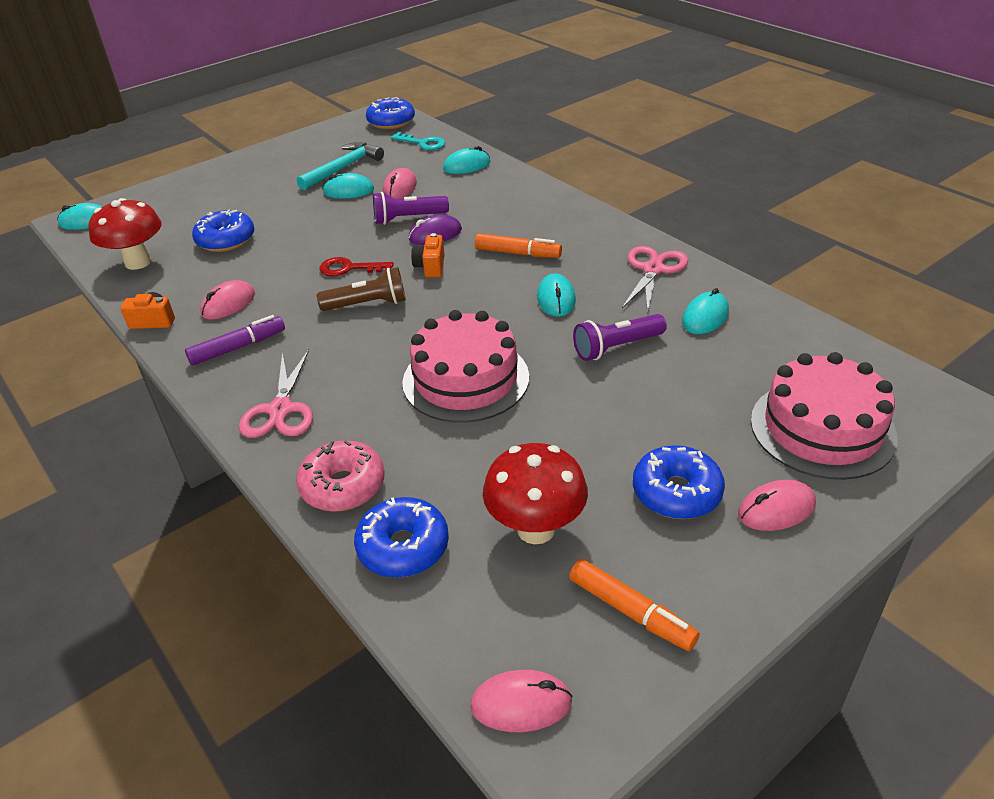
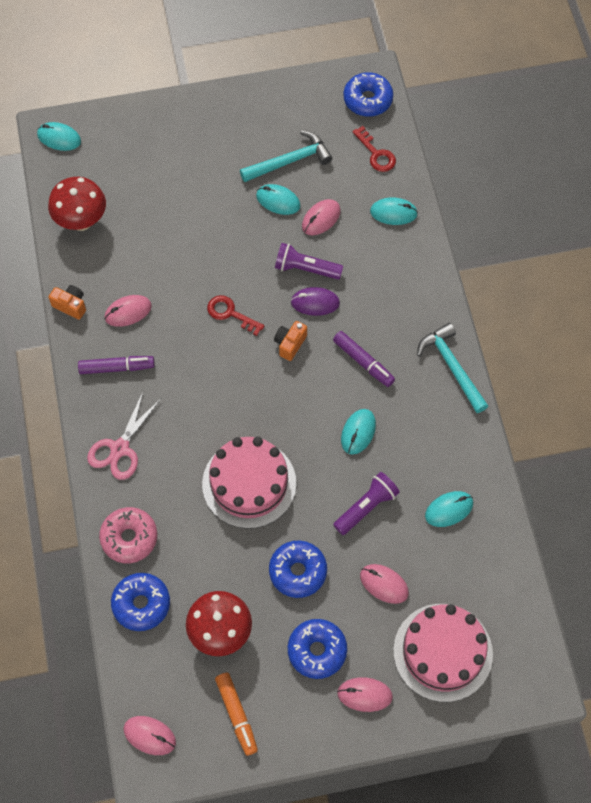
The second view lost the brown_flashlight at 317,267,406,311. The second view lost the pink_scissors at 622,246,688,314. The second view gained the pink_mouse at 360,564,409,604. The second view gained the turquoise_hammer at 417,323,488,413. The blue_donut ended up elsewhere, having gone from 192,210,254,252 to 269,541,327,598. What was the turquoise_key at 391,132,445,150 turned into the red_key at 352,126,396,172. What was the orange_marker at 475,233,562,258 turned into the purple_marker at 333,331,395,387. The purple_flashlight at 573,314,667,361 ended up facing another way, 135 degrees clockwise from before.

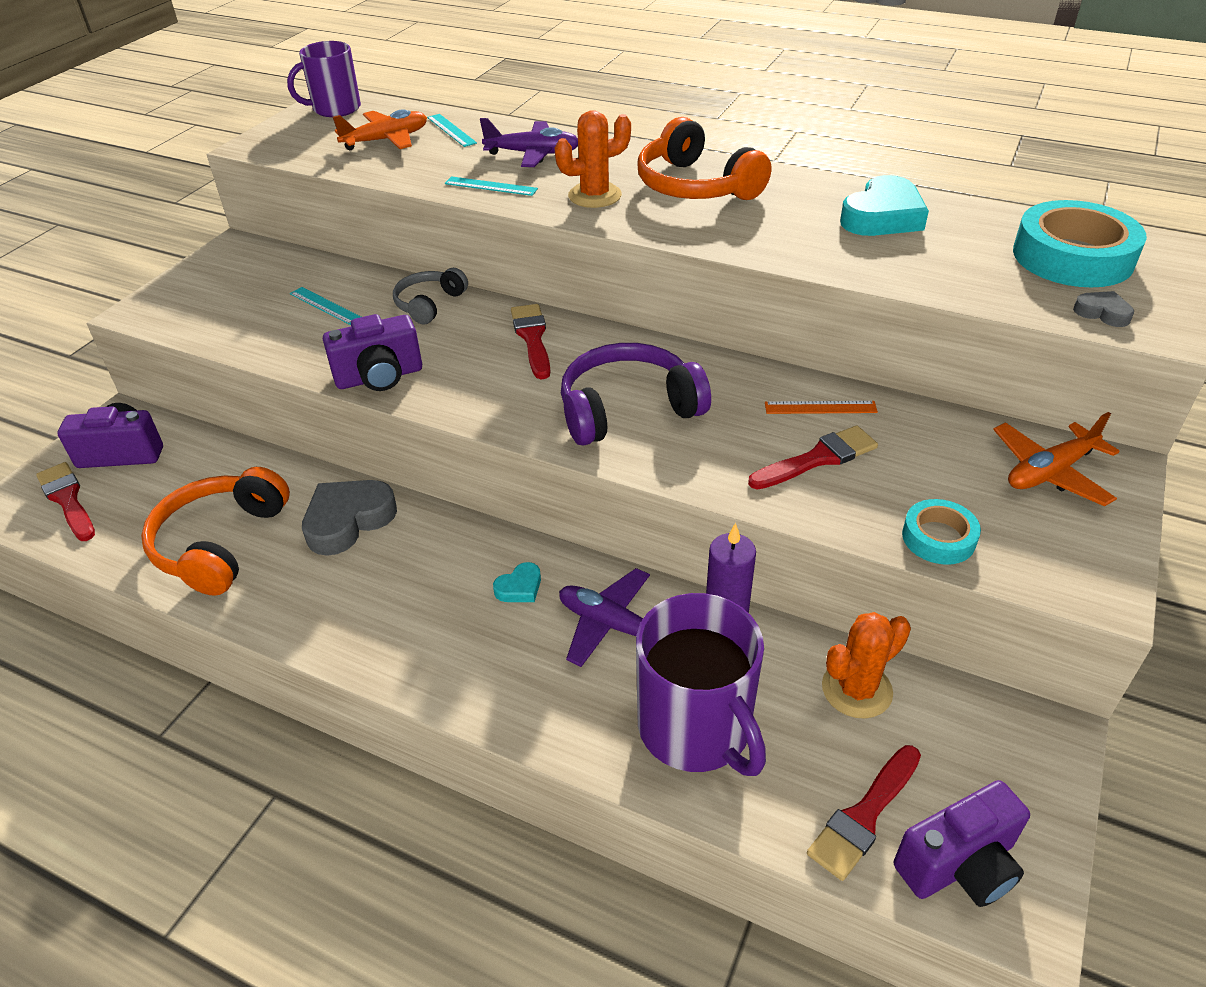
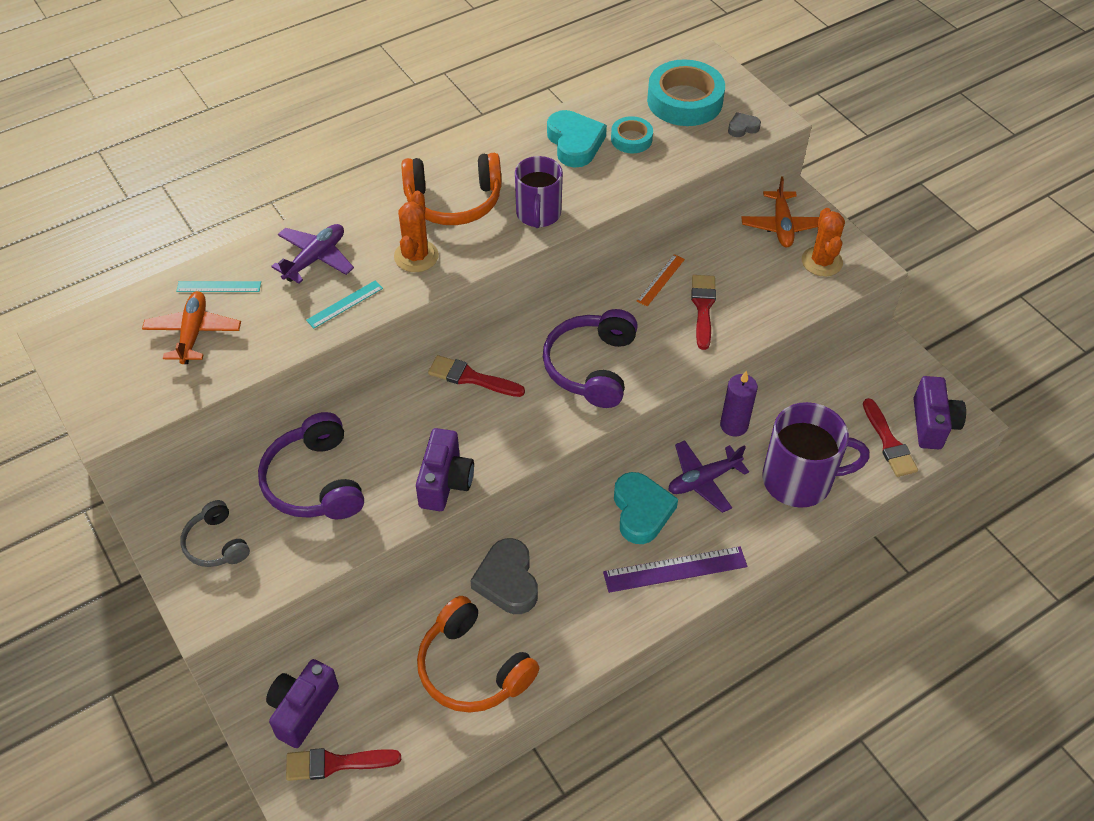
The second view gained the purple_ruler at 603,546,747,593. The purple_mug ended up elsewhere, having gone from 287,41,361,117 to 515,156,563,228. The grey_headphones ended up elsewhere, having gone from 393,268,468,325 to 180,500,250,567. The orange_cactus ended up elsewhere, having gone from 822,612,911,719 to 802,208,845,277. The turquoise_tape ended up elsewhere, having gone from 902,499,981,565 to 611,116,653,153. Where the turquoise_ruler stood at 290,287,361,325, the purple_headphones came to stand at 258,412,364,519. The size of the turquoise_heart at 493,562,541,602 changed by a factor of 2.03.

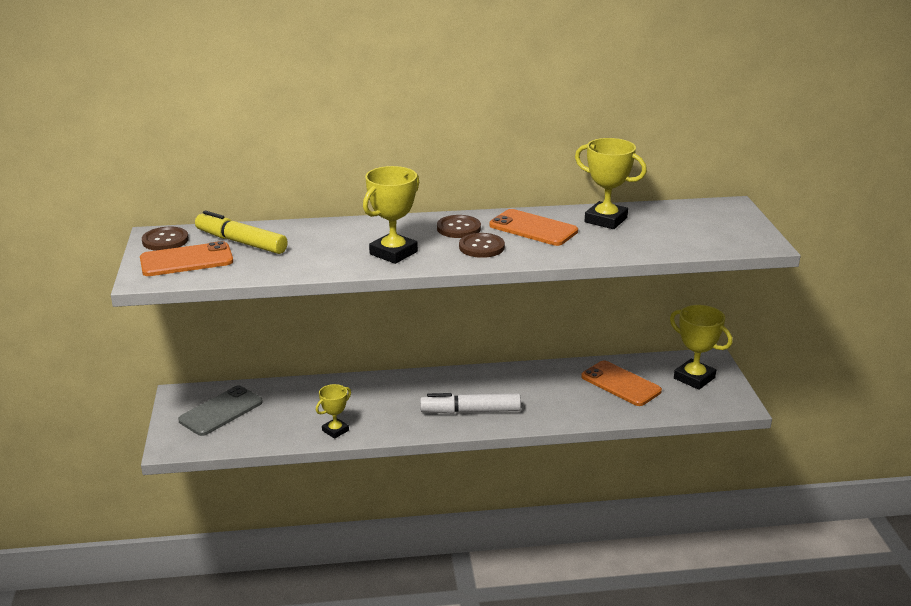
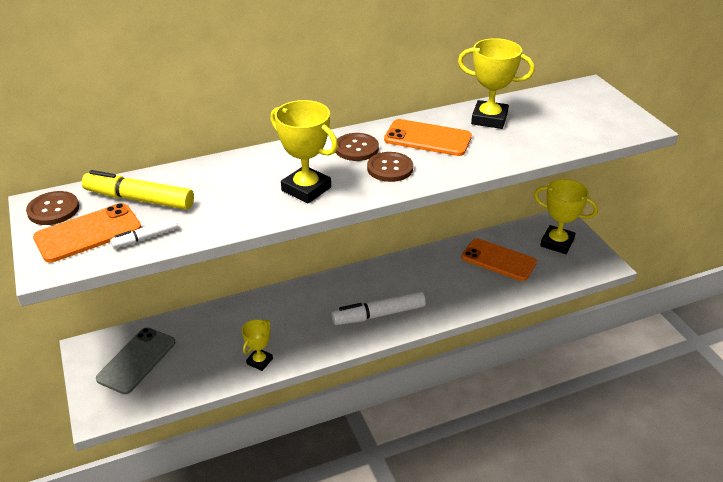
The second view gained the white_marker at 110,218,178,248. The yellow_trophy at 363,166,420,264 ended up facing another way, 75 degrees counterclockwise from before.

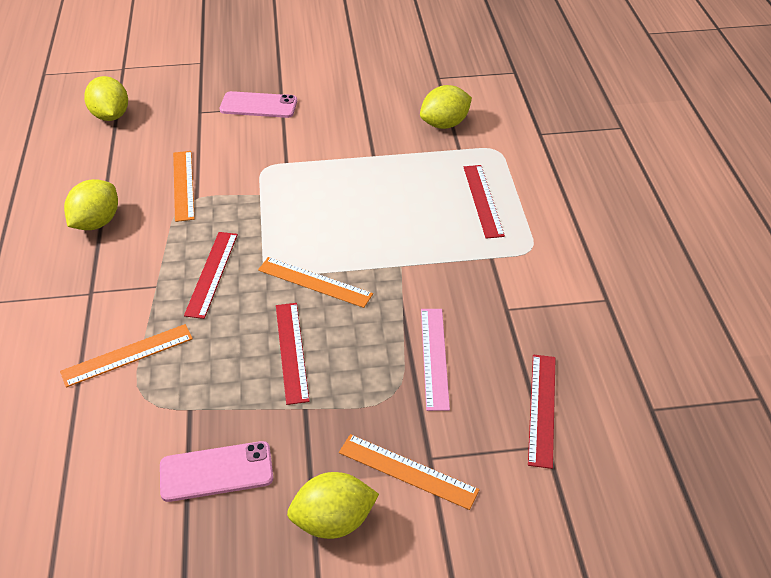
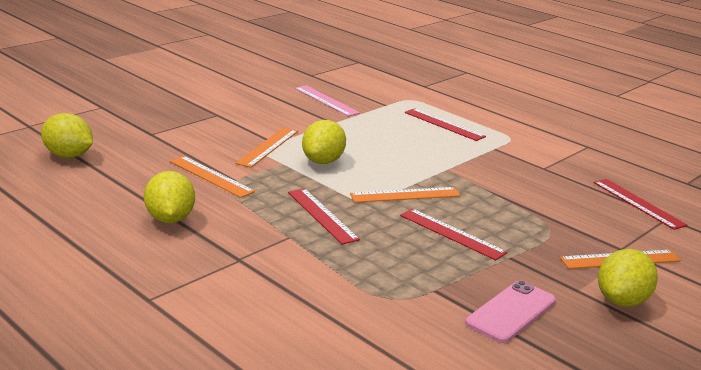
The second view lost the pink_phone at 219,91,297,118. The orange_ruler ended up elsewhere, having gone from 60,324,193,388 to 235,128,298,168. The yellow_lemon ended up elsewhere, having gone from 420,85,472,129 to 302,120,346,164. The pink_ruler ended up elsewhere, having gone from 421,309,450,411 to 295,85,360,116.

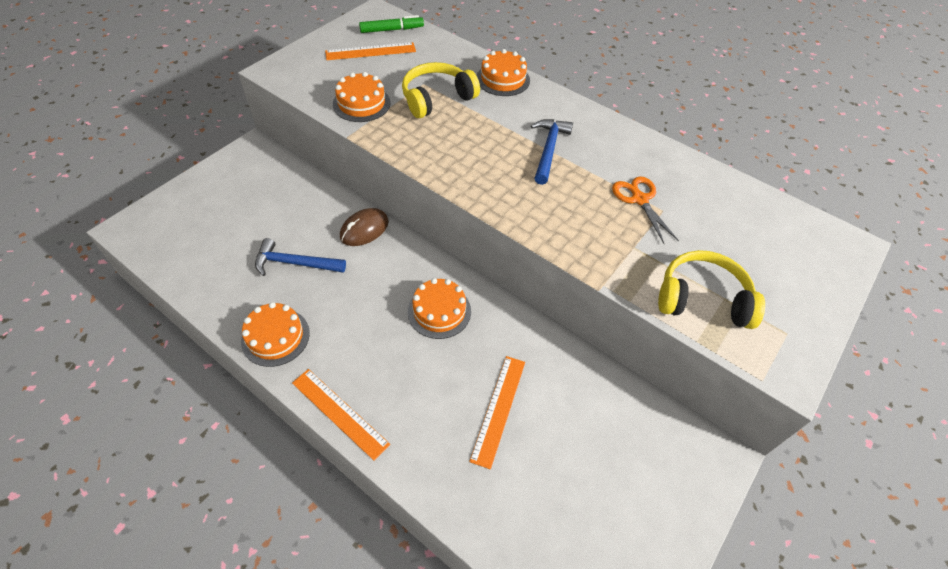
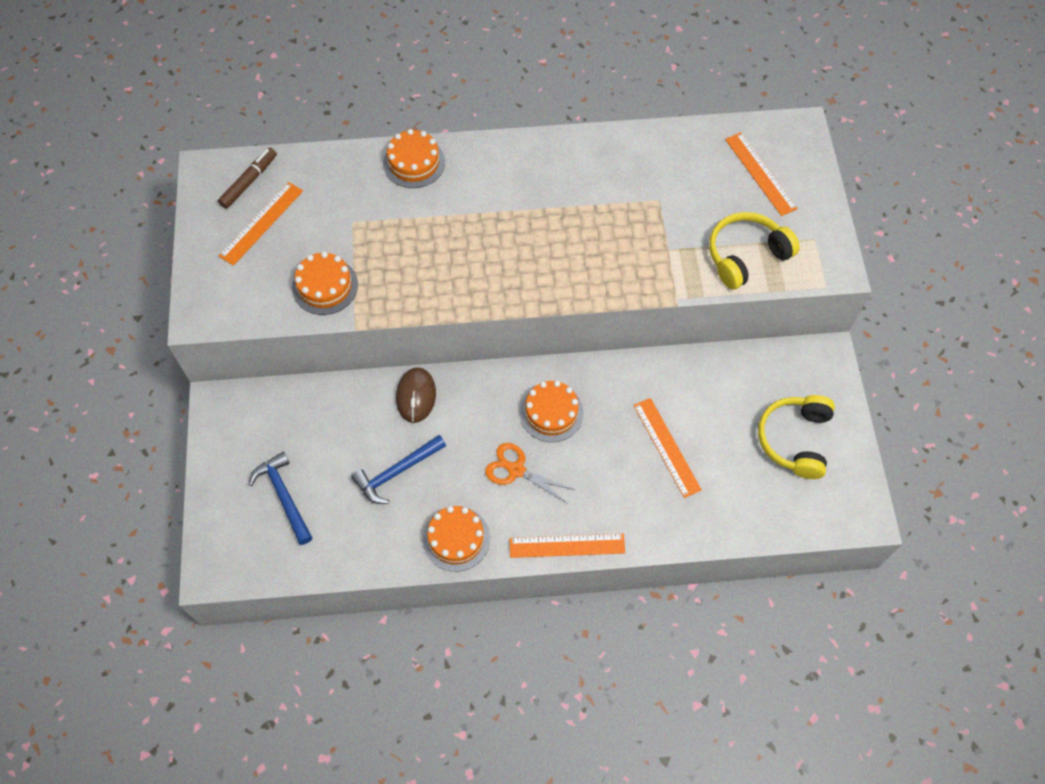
The second view gained the orange_ruler at 725,132,798,216. The yellow_headphones ended up elsewhere, having gone from 402,62,480,118 to 758,395,835,479. The blue_hammer ended up elsewhere, having gone from 531,119,573,185 to 248,452,312,545. The orange_scissors ended up elsewhere, having gone from 612,177,679,243 to 485,443,575,503. What was the green_marker at 359,15,424,33 turned into the brown_marker at 218,148,277,209.

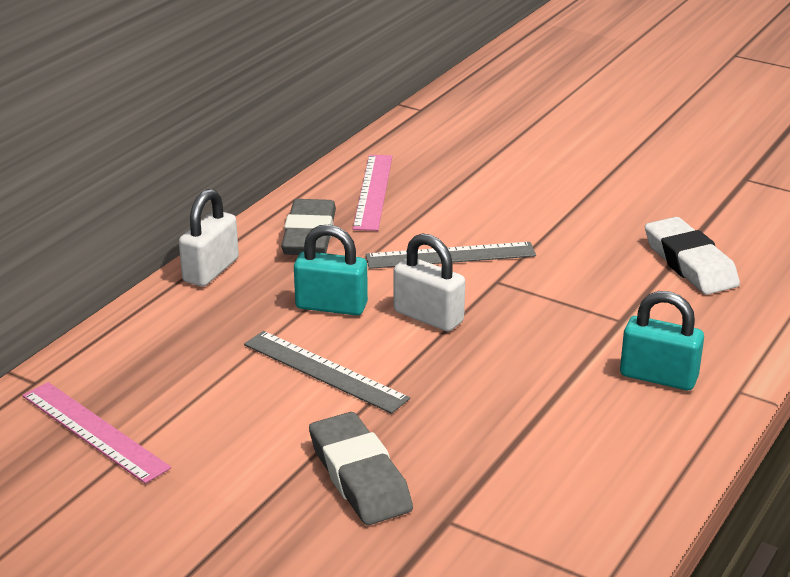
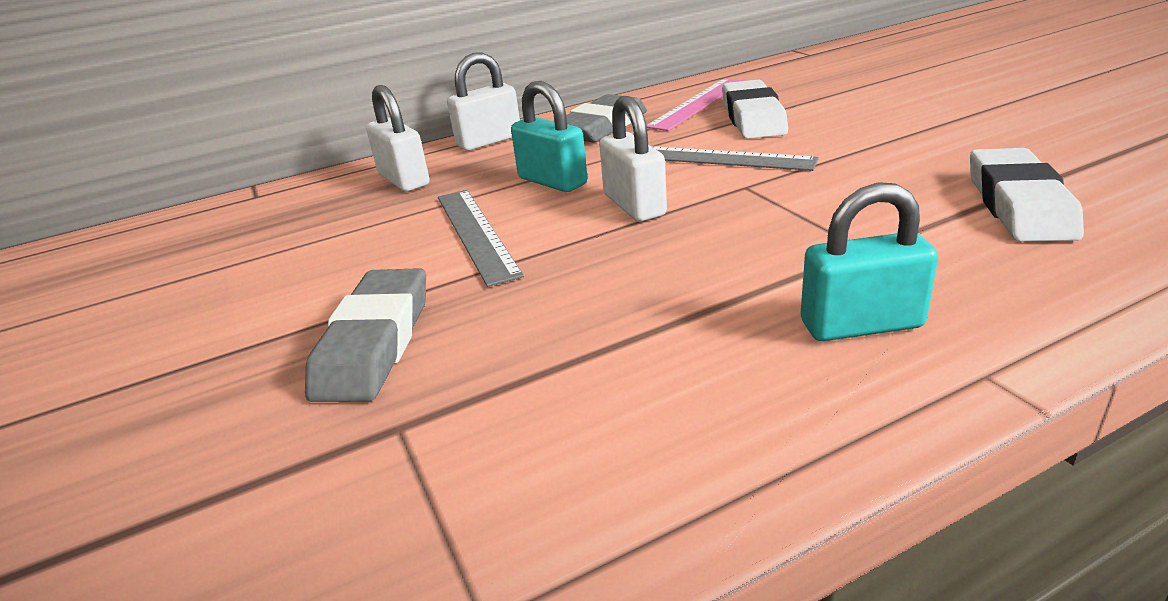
The second view lost the pink_ruler at 22,382,171,484. The second view gained the white_padlock at 366,85,429,191. The second view gained the white_eraser at 722,80,788,139. The turquoise_padlock at 620,291,704,390 ended up facing another way, 60 degrees counterclockwise from before.

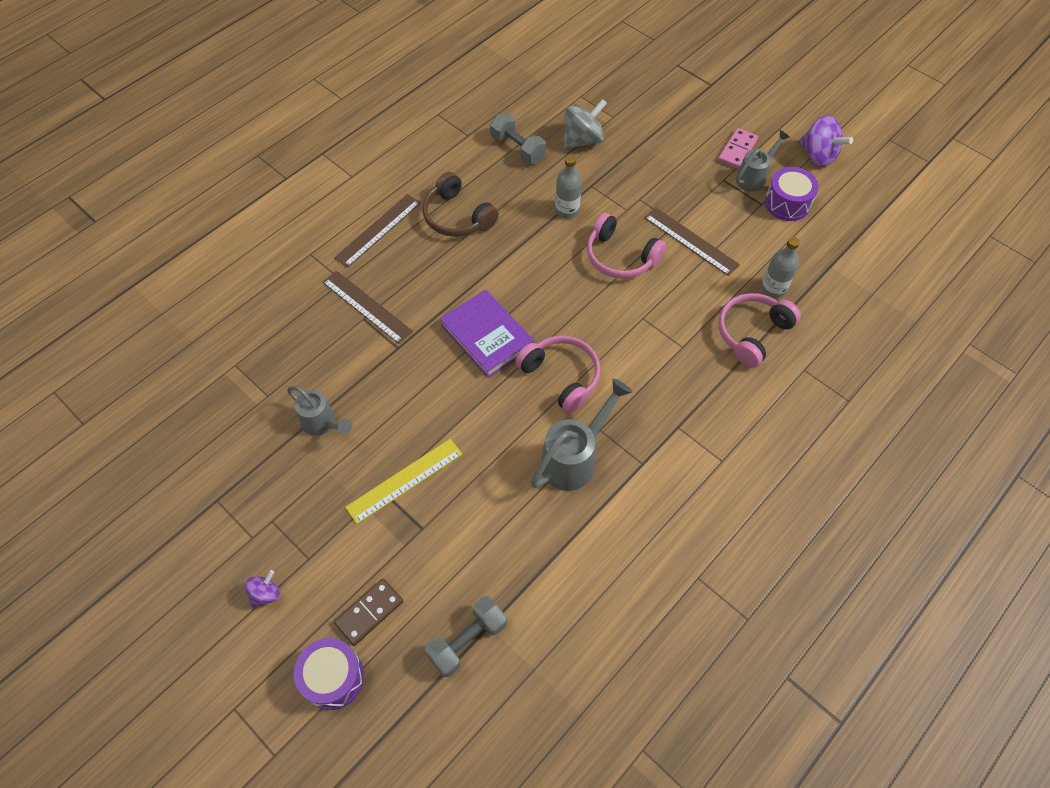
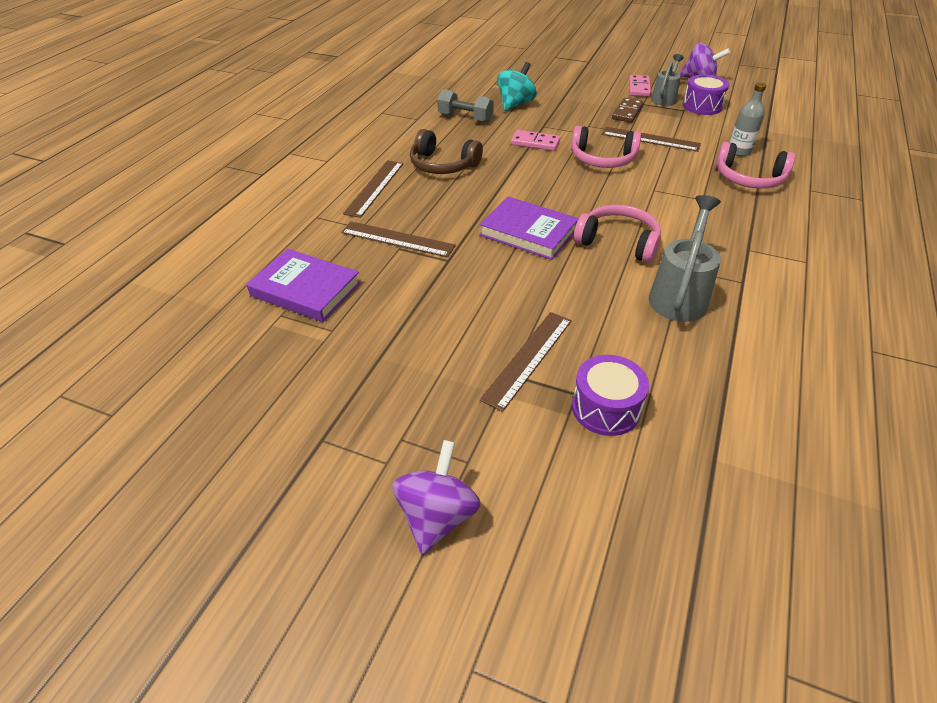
The second view lost the grey_watering_can at 287,386,352,436. The second view lost the grey_dumbbell at 425,596,507,677. The second view gained the purple_book at 246,249,361,322. The purple_drum ended up elsewhere, having gone from 294,638,364,710 to 572,355,649,436. The brown_domino ended up elsewhere, having gone from 334,578,403,646 to 612,98,644,123. Where the grey_bottle stood at 555,155,582,219, the pink_domino came to stand at 511,130,560,151. What was the yellow_ruler at 345,439,462,524 turned into the brown_ruler at 480,312,572,412. What was the grey_spinning_top at 563,99,607,150 turned into the turquoise_spinning_top at 497,62,537,111. The pink_headphones at 718,293,801,368 ended up facing another way, 90 degrees counterclockwise from before. The size of the purple_spinning_top at 245,570,280,609 changed by a factor of 1.80.

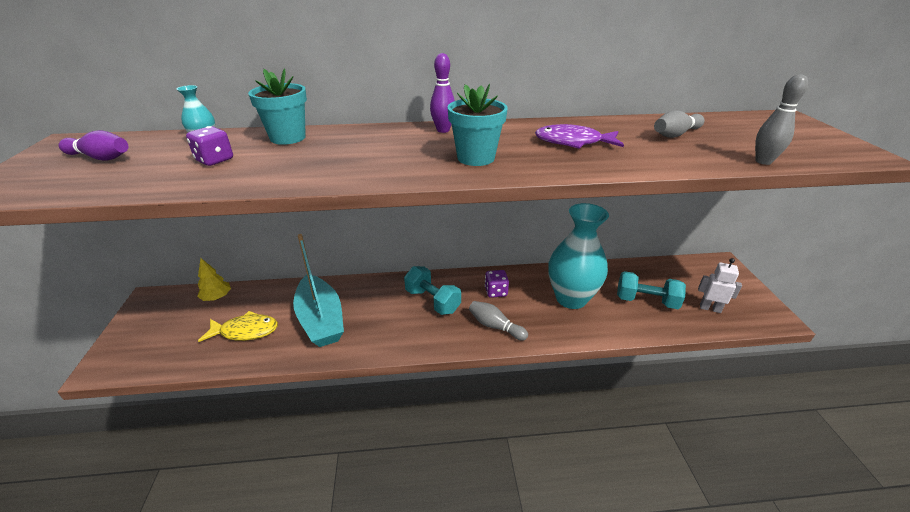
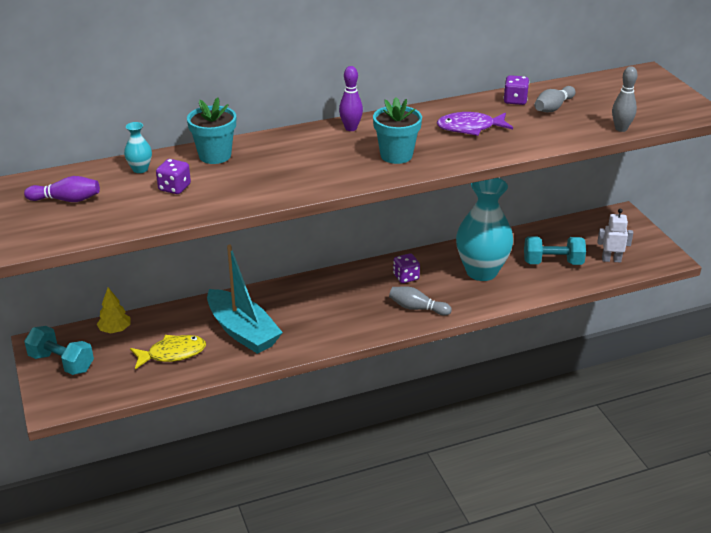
The second view gained the purple_dice at 503,75,529,105. The turquoise_dumbbell ended up elsewhere, having gone from 404,266,461,315 to 24,326,94,375.

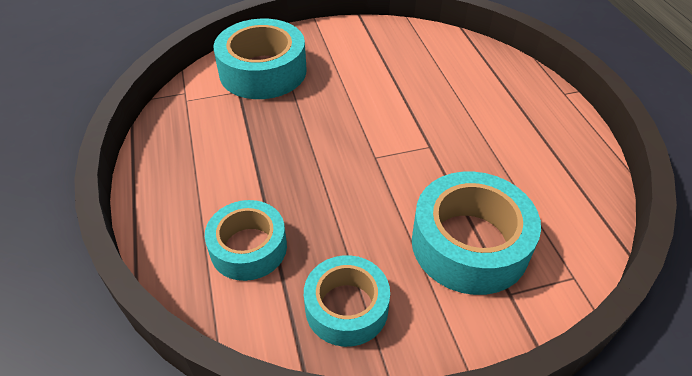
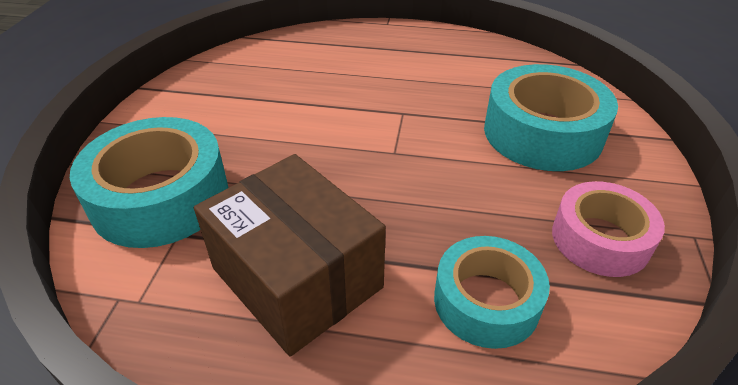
The second view gained the brown_box at 194,154,386,356. What was the turquoise_tape at 304,255,390,347 turned into the pink_tape at 552,181,665,277.

